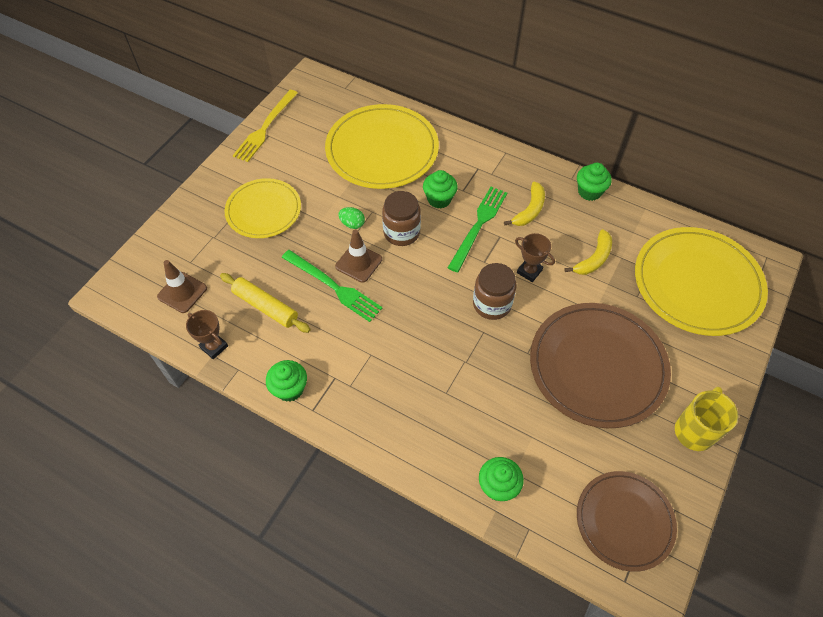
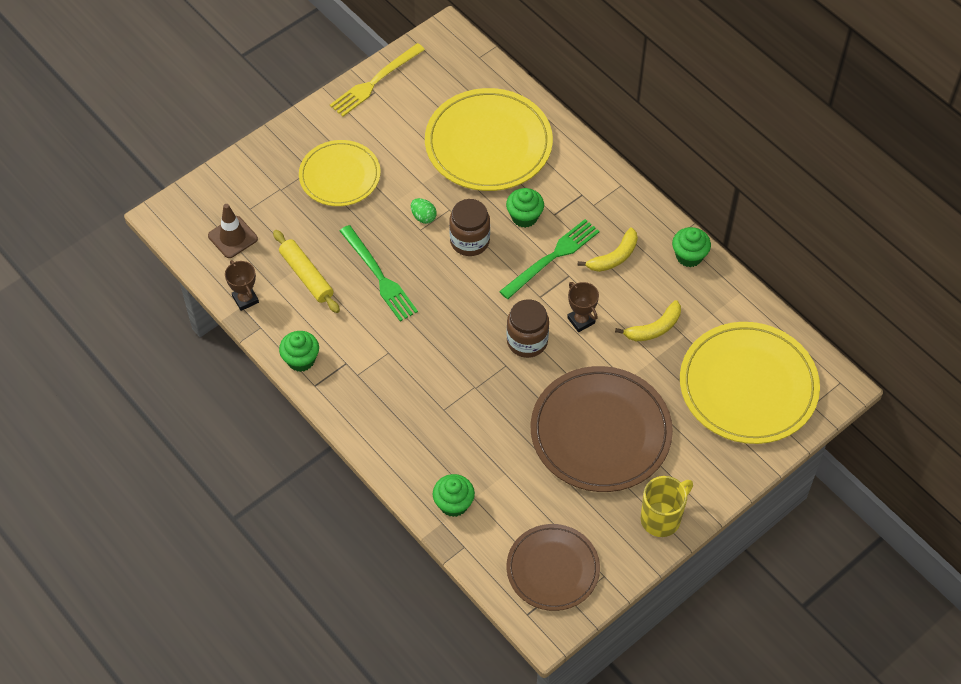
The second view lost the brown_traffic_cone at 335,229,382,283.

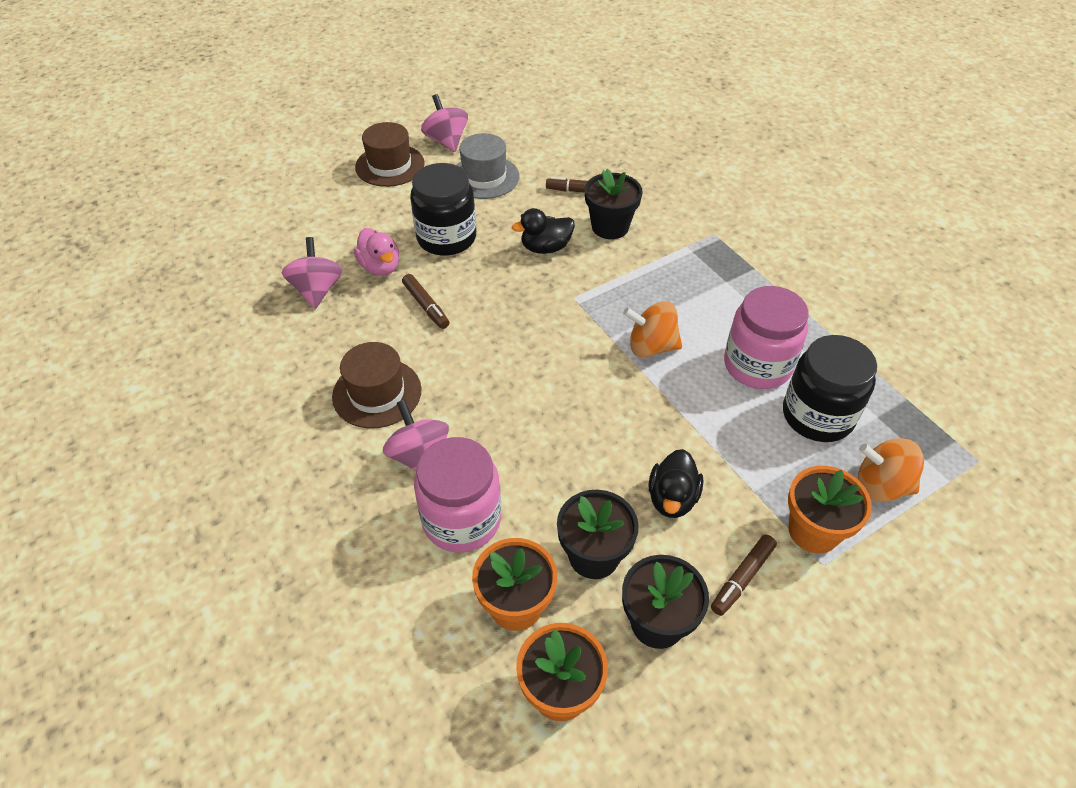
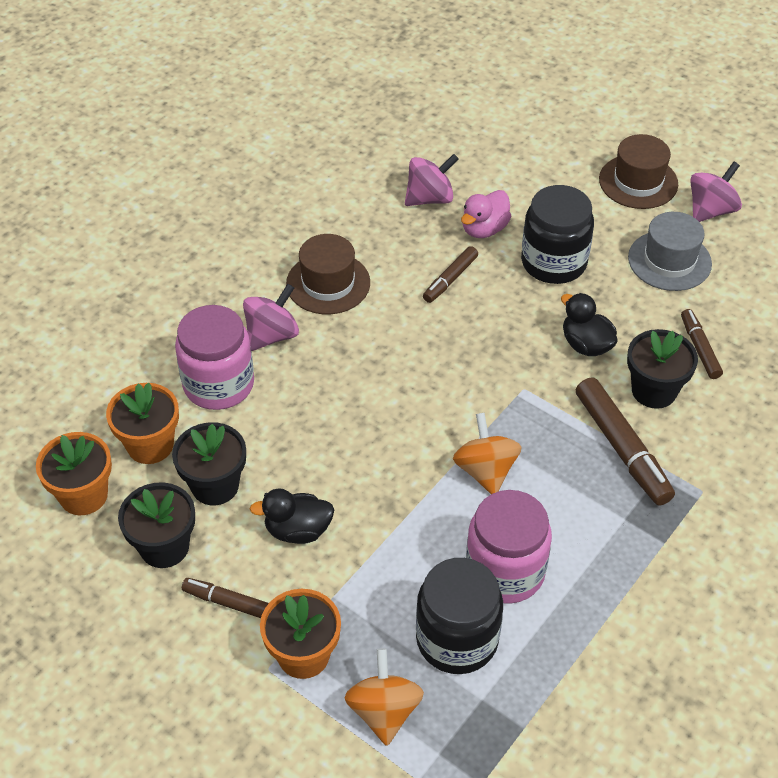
The second view gained the brown_marker at 576,377,675,506.

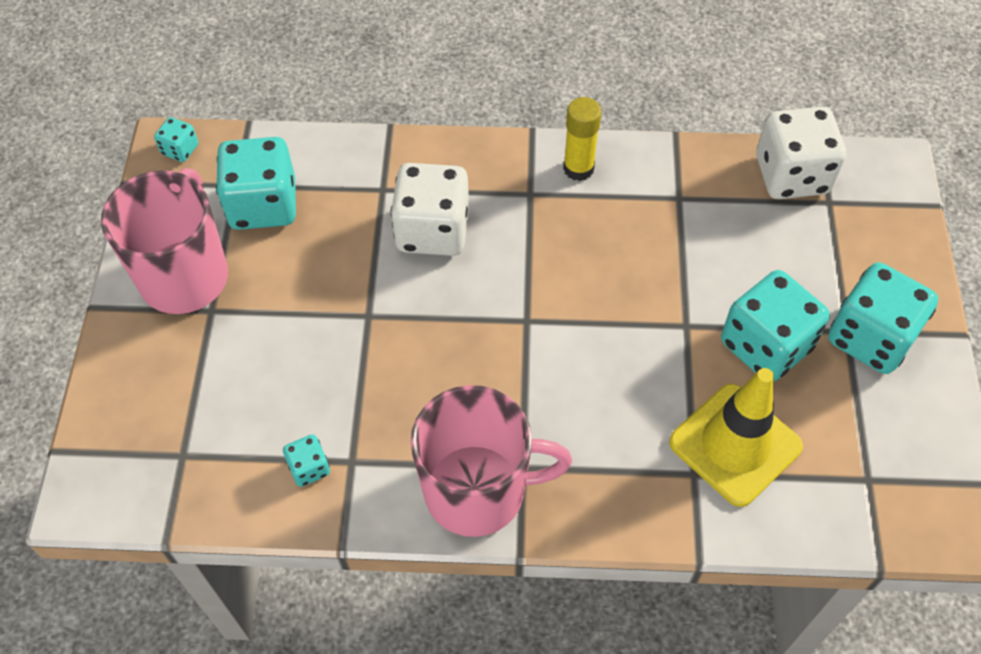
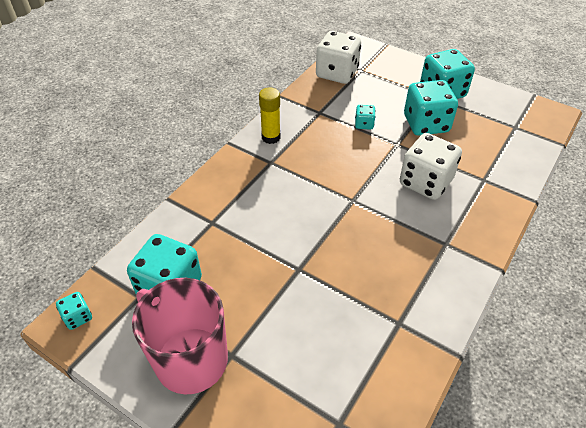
The second view lost the pink_mug at 411,385,572,537. The second view lost the yellow_traffic_cone at 669,368,803,507. The turquoise_dice ended up elsewhere, having gone from 283,434,330,487 to 355,105,376,130. The white_dice ended up elsewhere, having gone from 391,163,469,256 to 400,133,462,200.

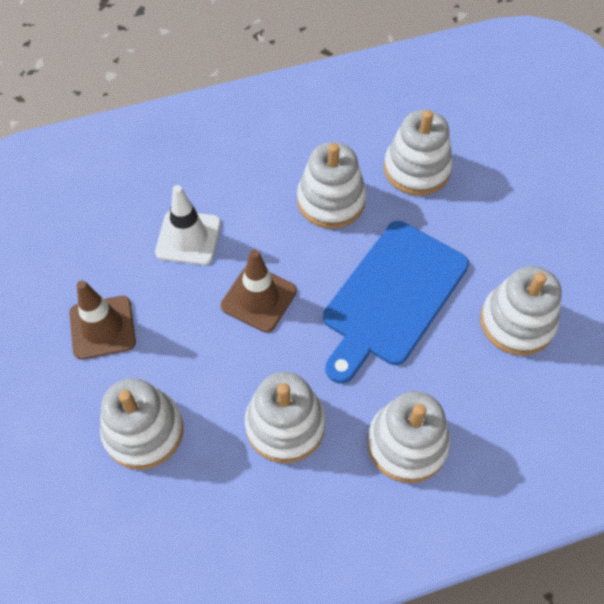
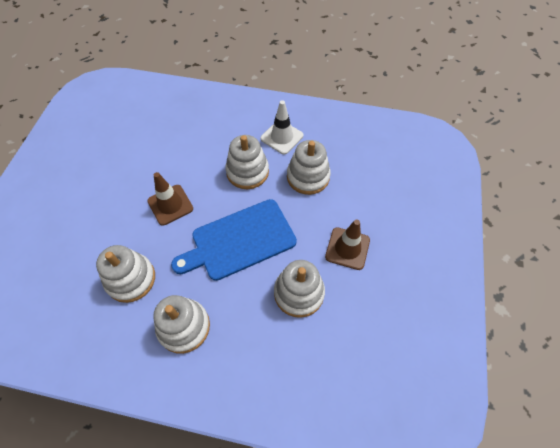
The second view lost the white_stacking_toy at 100,378,183,470. The brown_traffic_cone ended up elsewhere, having gone from 69,280,136,360 to 325,219,370,270. The white_traffic_cone ended up elsewhere, having gone from 155,185,221,265 to 261,100,303,154.

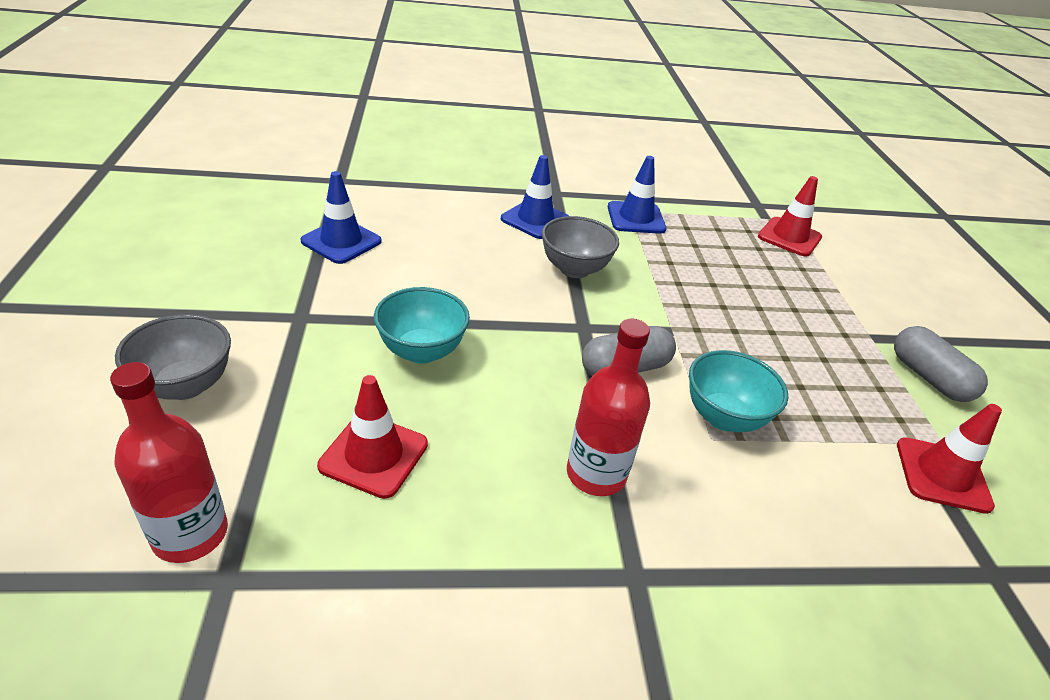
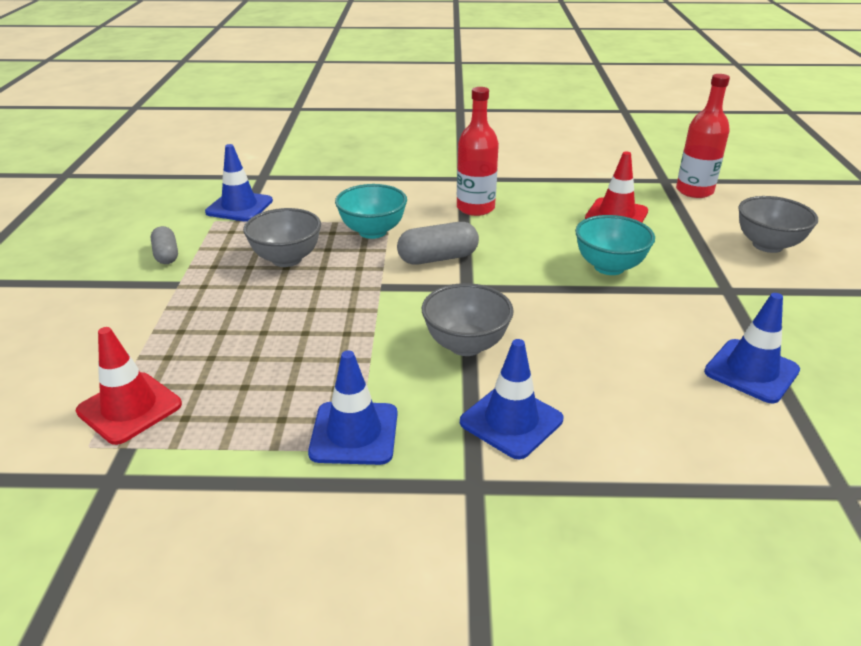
The second view gained the grey_bowl at 243,208,321,267. What was the red_traffic_cone at 897,404,1002,514 turned into the blue_traffic_cone at 205,144,273,222. The size of the grey_capsule at 894,326,988,402 changed by a factor of 0.66.

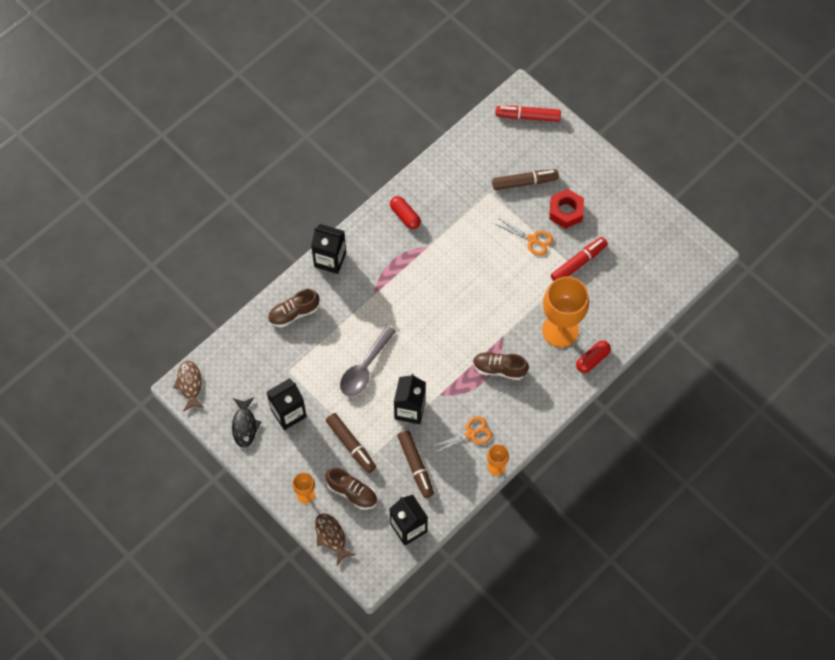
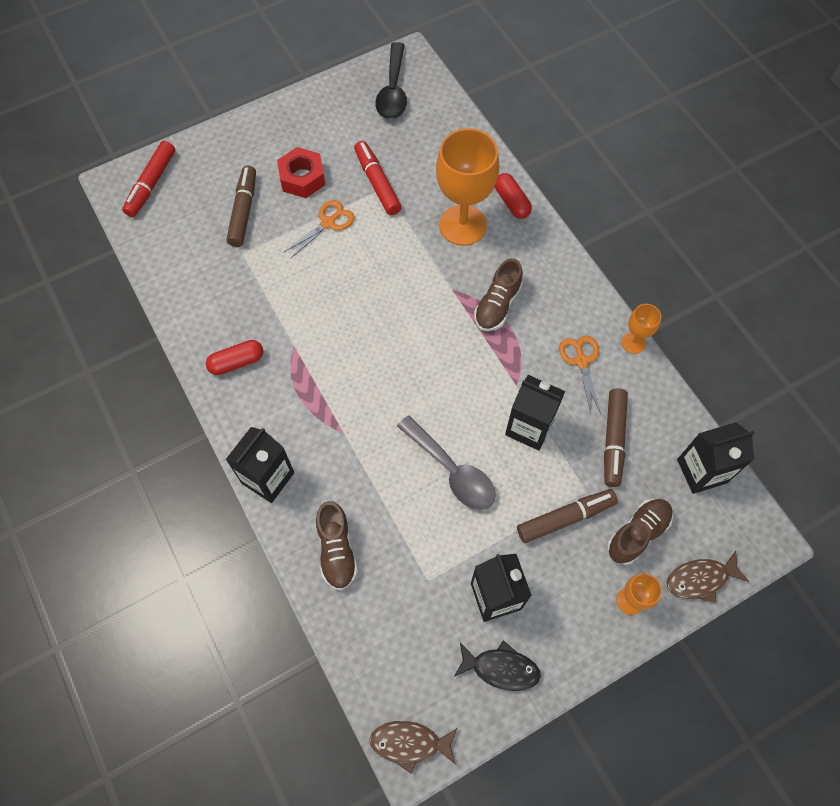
The second view gained the black_spoon at 375,42,407,119. The brown_marker at 397,430,434,498 ended up facing another way, 105 degrees clockwise from before.

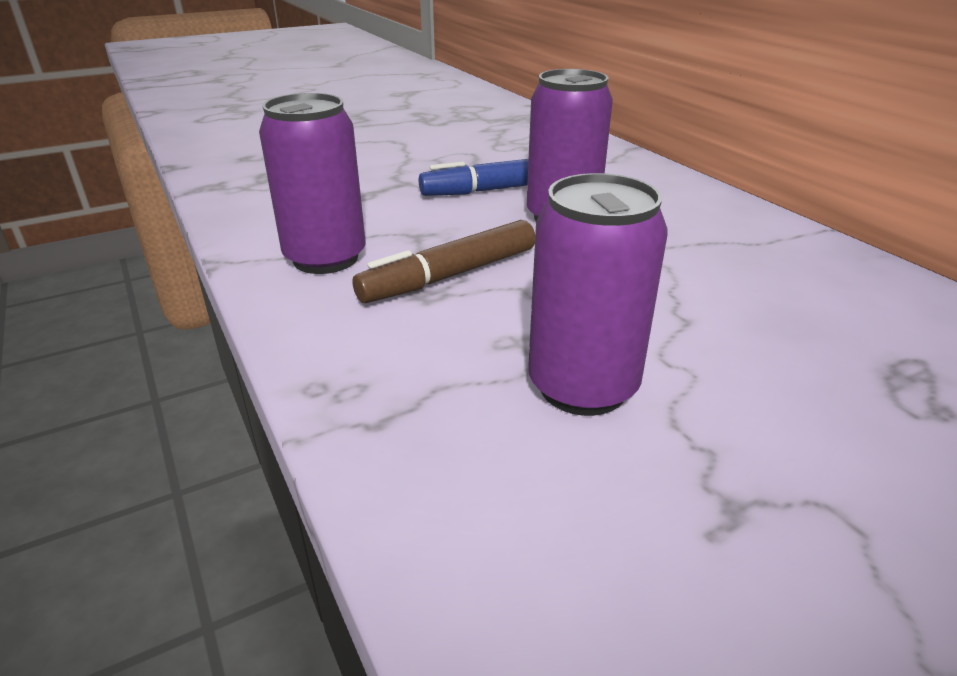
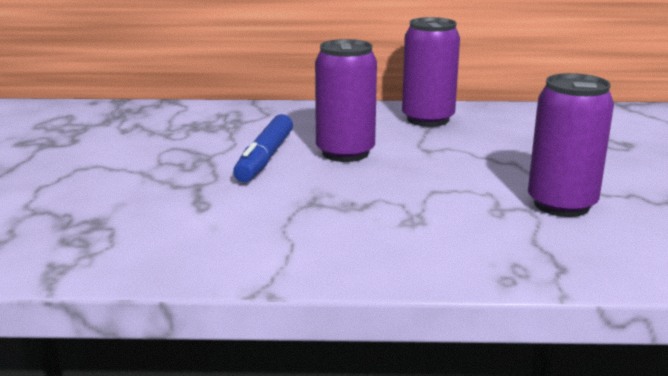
The second view lost the brown_marker at 352,220,535,303. The purple_can ended up elsewhere, having gone from 259,93,366,274 to 402,17,460,127.

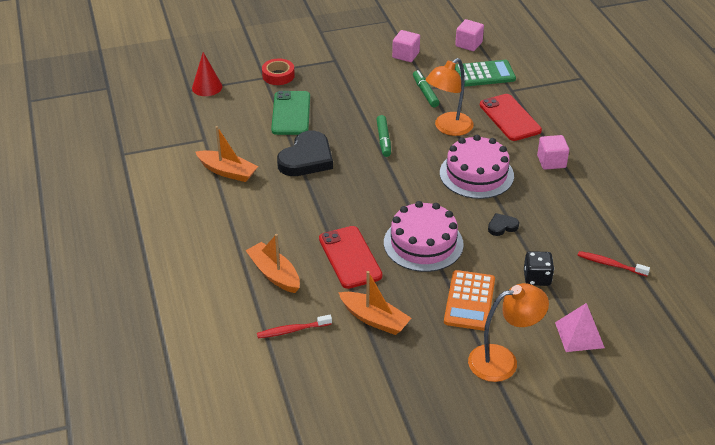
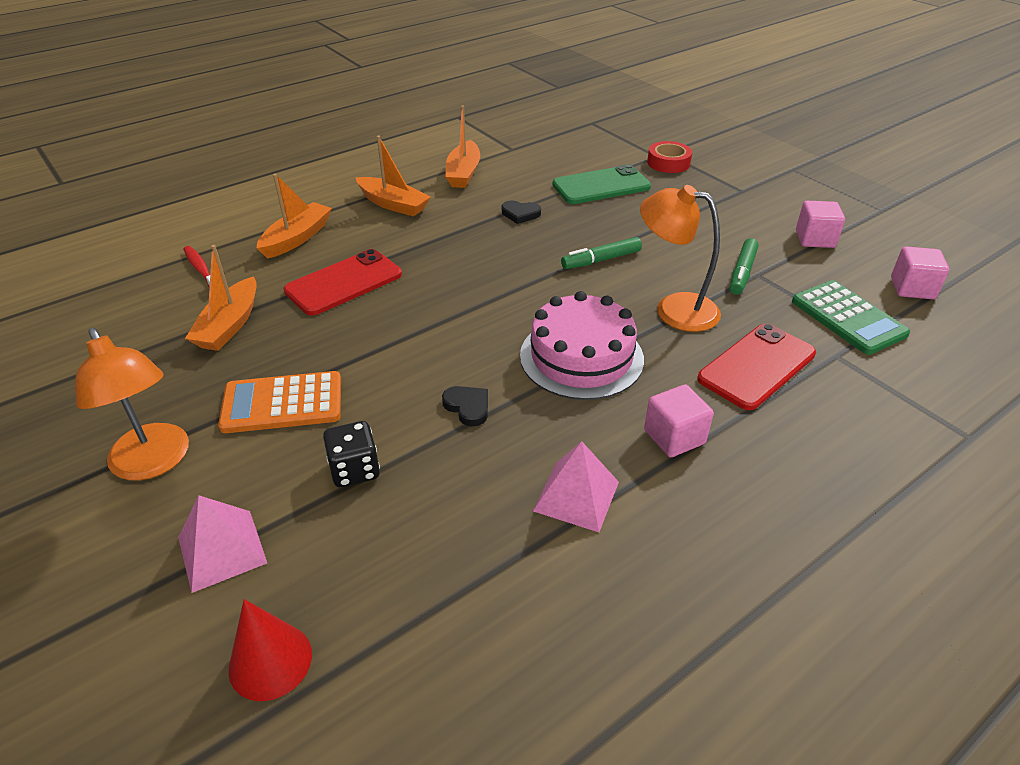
The second view lost the pink_cake at 384,201,464,272. The second view lost the red_toothbrush at 577,251,650,276. The second view gained the orange_boat at 355,135,431,217. The second view gained the pink_pyramid at 533,441,619,532. The red_cone ended up elsewhere, having gone from 192,52,222,96 to 228,599,312,701. The green_marker at 413,70,440,107 ended up facing another way, 150 degrees clockwise from before. The size of the black_heart at 277,131,333,176 changed by a factor of 0.47.

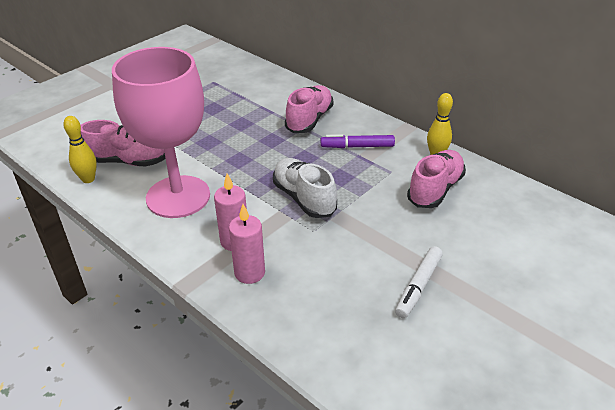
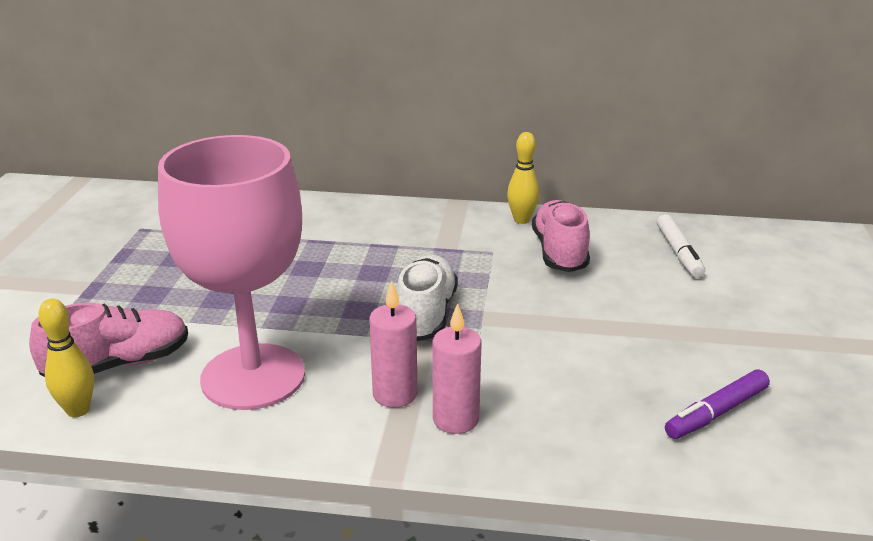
The second view lost the pink_shoe at 285,85,333,133. The purple_marker ended up elsewhere, having gone from 321,134,395,148 to 665,370,770,439. The white_marker ended up elsewhere, having gone from 395,246,443,318 to 657,214,705,278. The white_shoe at 273,158,337,218 ended up facing another way, 75 degrees clockwise from before.

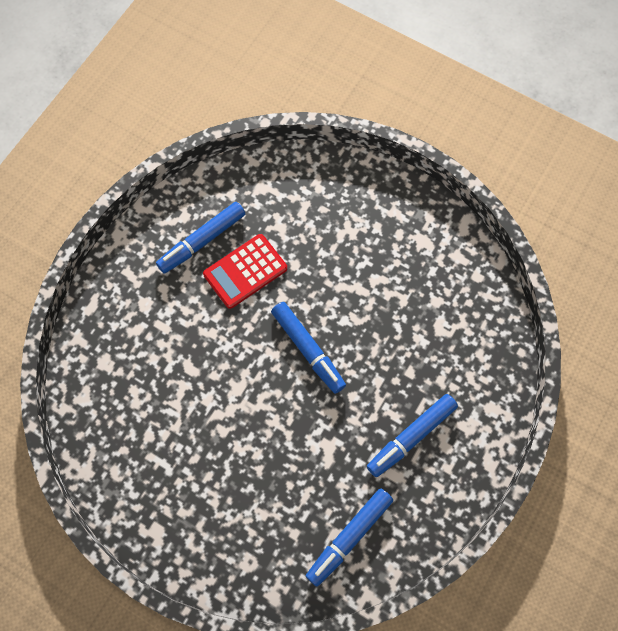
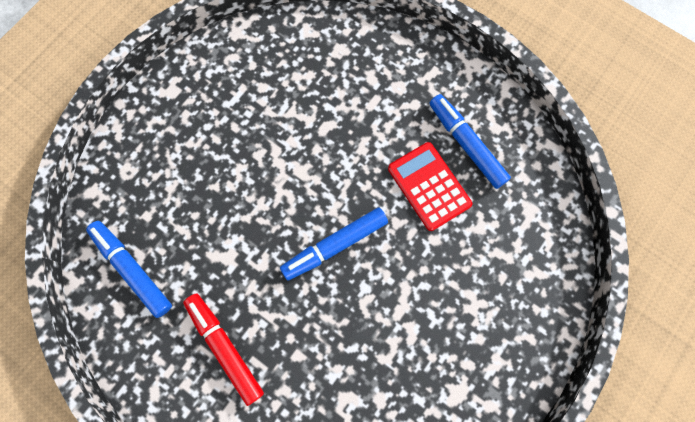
What was the blue_marker at 367,394,458,477 turned into the red_marker at 183,293,264,406.

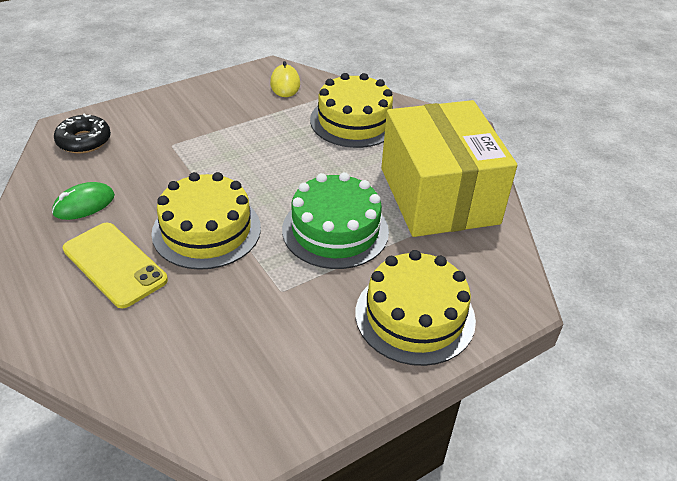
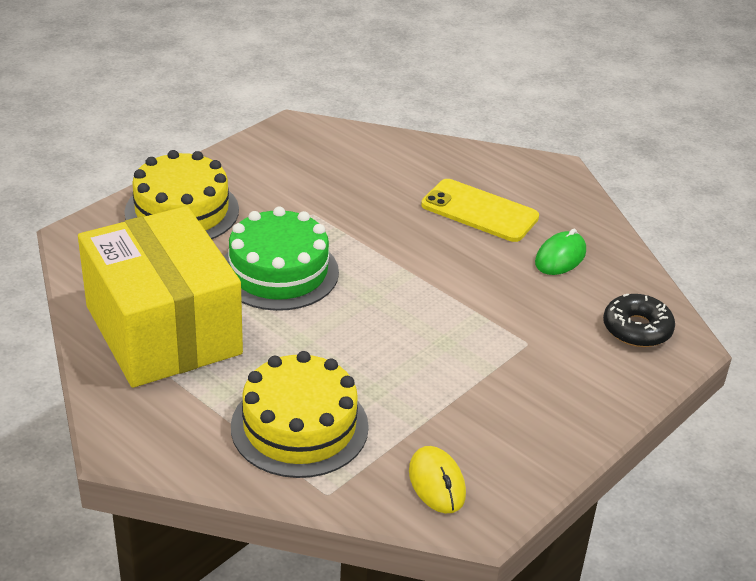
The second view lost the yellow_cake at 151,172,261,270.

